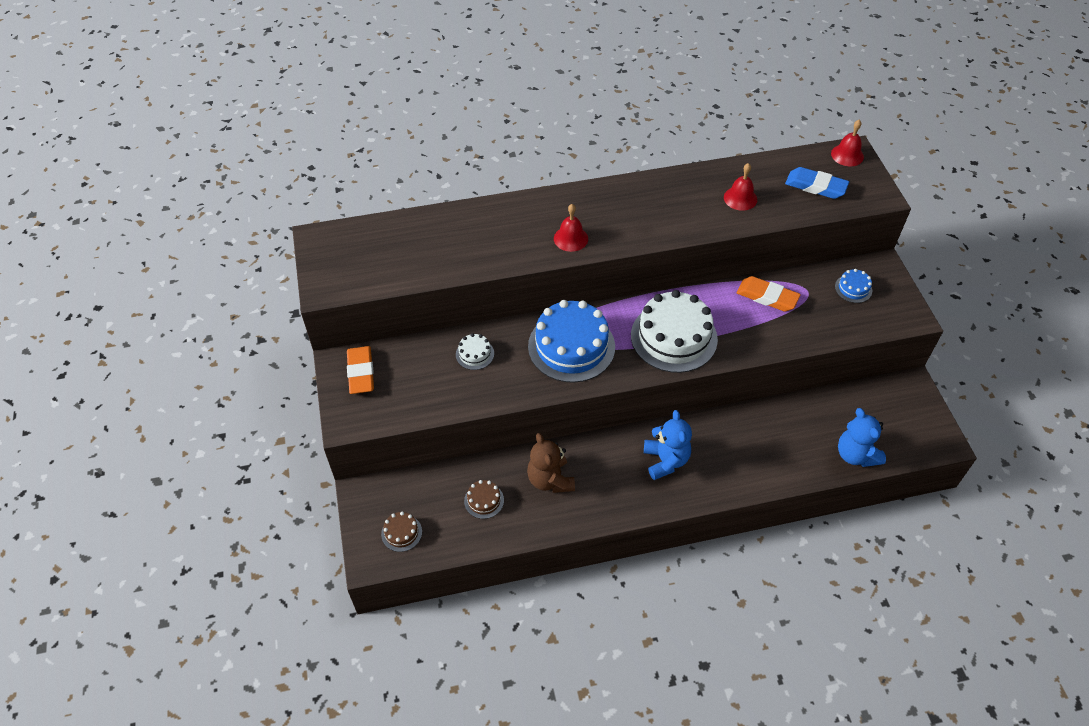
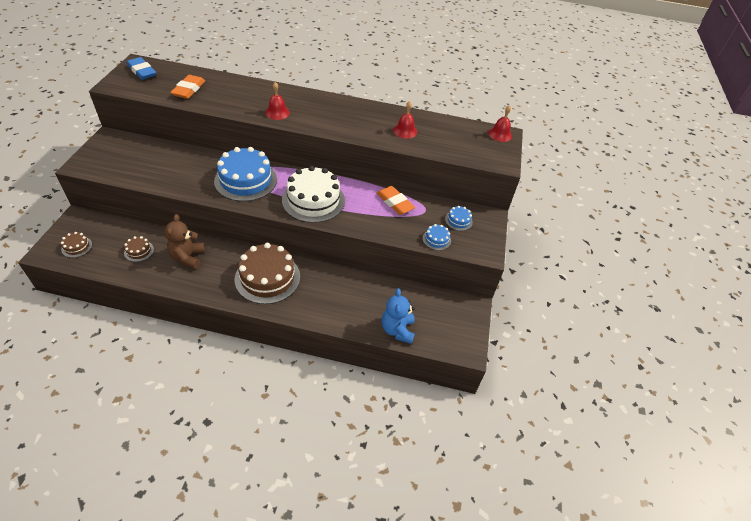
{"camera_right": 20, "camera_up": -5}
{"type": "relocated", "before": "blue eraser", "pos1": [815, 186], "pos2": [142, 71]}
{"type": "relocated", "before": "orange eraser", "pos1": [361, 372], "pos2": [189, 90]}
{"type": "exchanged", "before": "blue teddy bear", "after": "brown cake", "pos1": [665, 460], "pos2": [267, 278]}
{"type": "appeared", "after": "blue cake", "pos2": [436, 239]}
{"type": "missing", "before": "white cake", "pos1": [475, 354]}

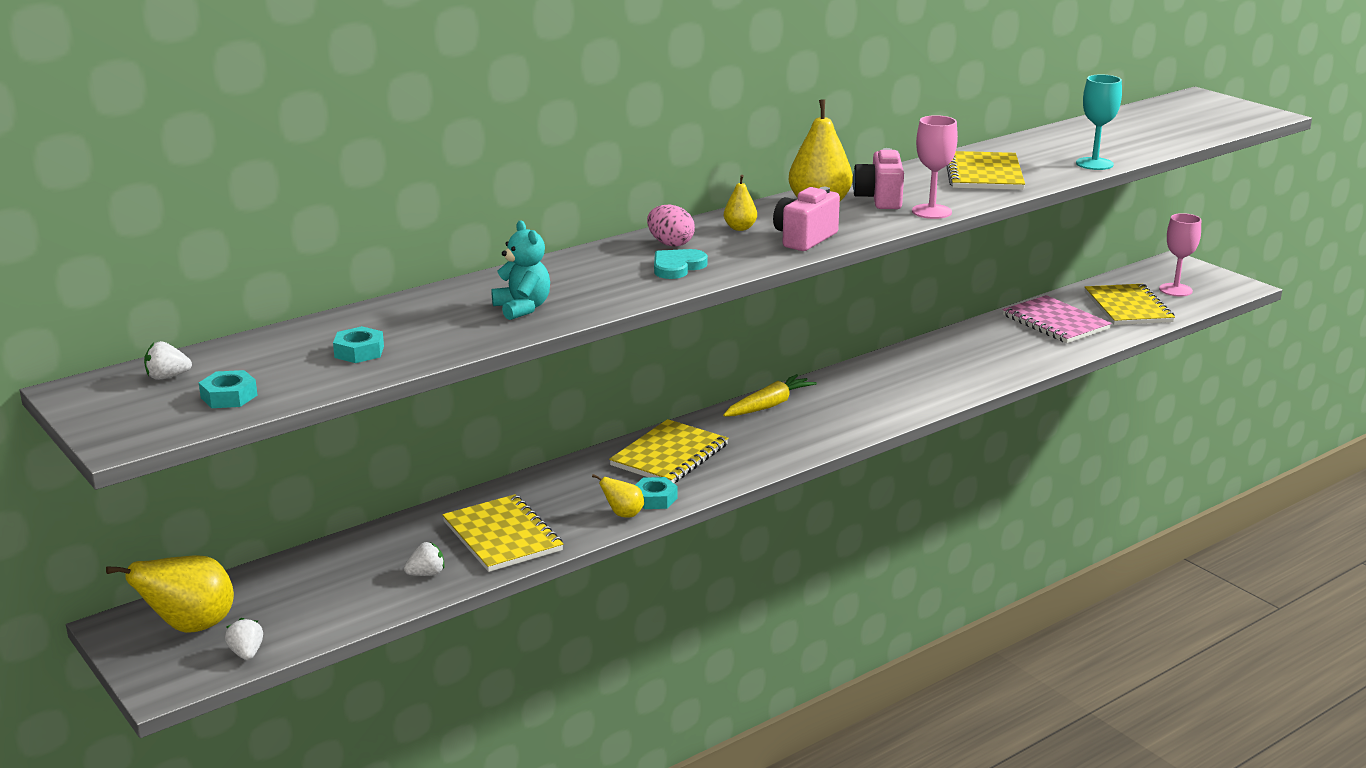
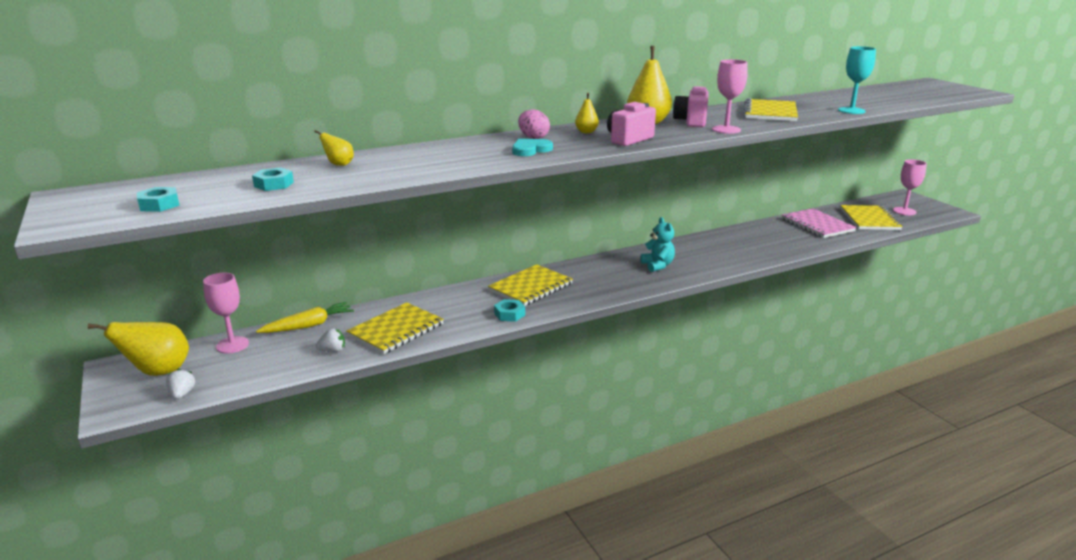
{"camera_right": 10, "camera_up": 0}
{"type": "appeared", "after": "pink goblet", "pos2": [232, 345]}
{"type": "relocated", "before": "yellow carrot", "pos1": [769, 405], "pos2": [308, 325]}
{"type": "relocated", "before": "yellow pear", "pos1": [623, 514], "pos2": [339, 164]}
{"type": "spun", "before": "yellow notebook", "pos1": [502, 536], "pos2": [396, 330], "turn": 60}
{"type": "relocated", "before": "turquoise teddy bear", "pos1": [522, 308], "pos2": [657, 265]}
{"type": "missing", "before": "white strawberry", "pos1": [167, 377]}

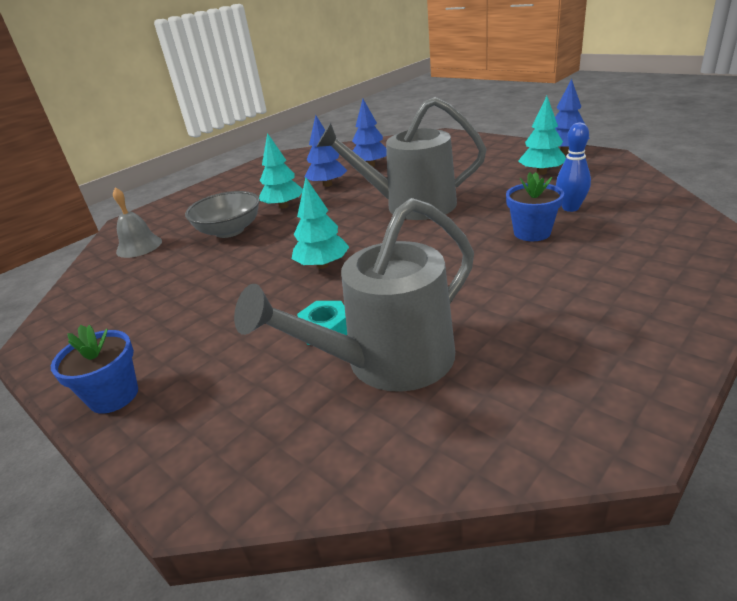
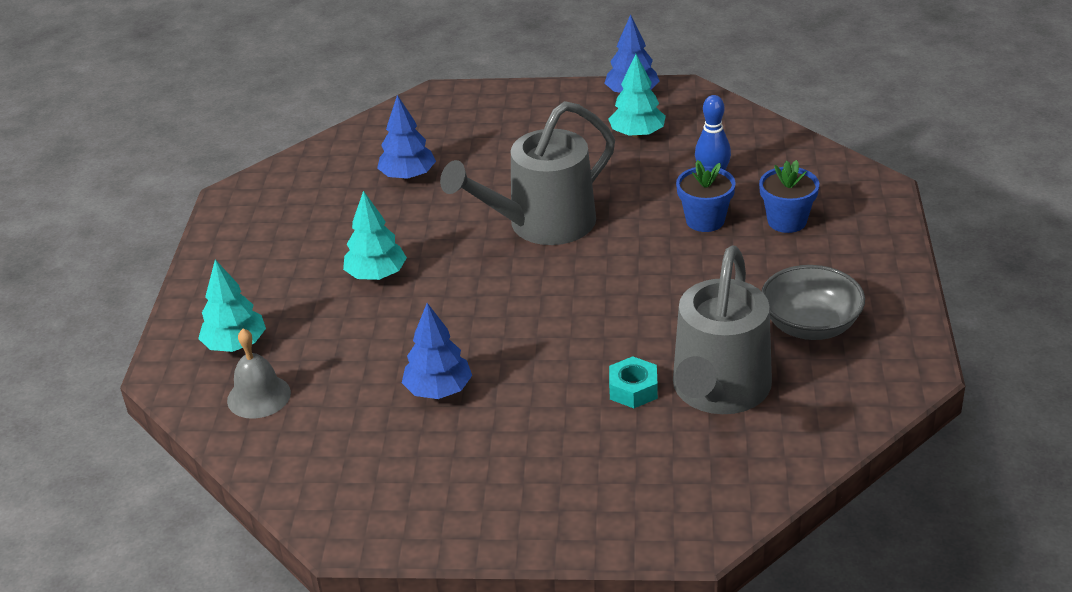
{"camera_right": -40, "camera_up": 5}
{"type": "relocated", "before": "turquoise tree", "pos1": [322, 265], "pos2": [235, 345]}
{"type": "relocated", "before": "blue tree", "pos1": [327, 185], "pos2": [438, 390]}
{"type": "relocated", "before": "blue flower pot", "pos1": [114, 396], "pos2": [787, 221]}
{"type": "relocated", "before": "grey bowl", "pos1": [229, 231], "pos2": [810, 325]}

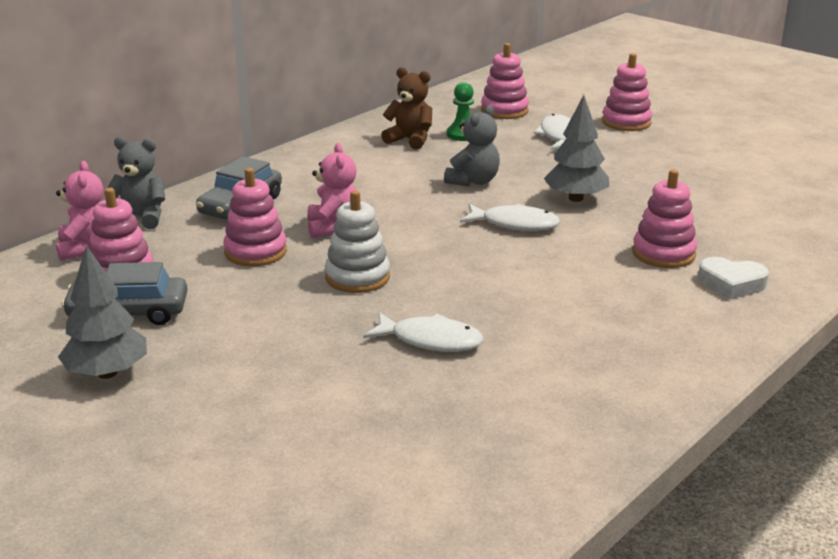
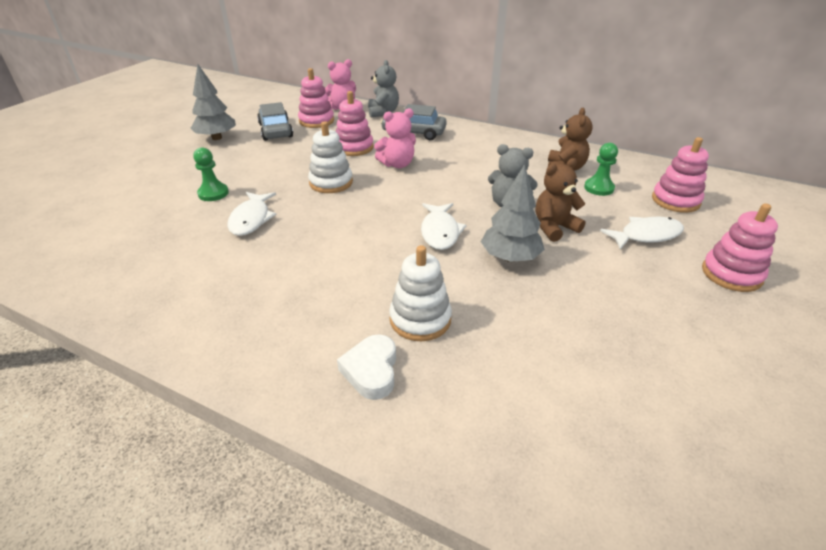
{"camera_right": 75, "camera_up": 10}
{"type": "appeared", "after": "green pawn", "pos2": [213, 193]}
{"type": "colour", "before": "pink stacking toy", "after": "white stacking toy", "pos1": [663, 253], "pos2": [420, 319]}
{"type": "appeared", "after": "brown teddy bear", "pos2": [554, 227]}

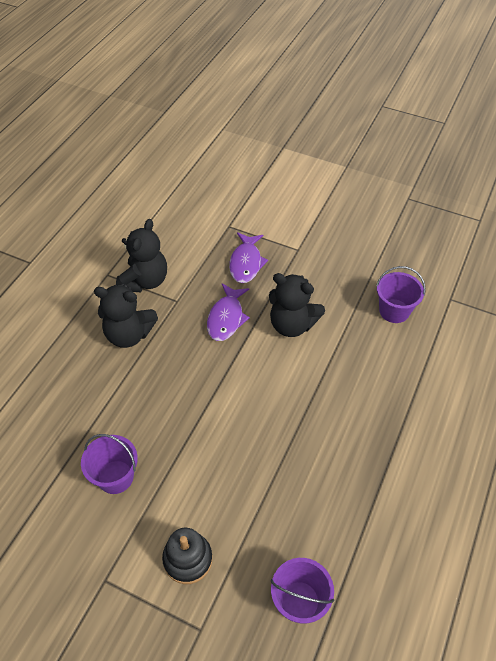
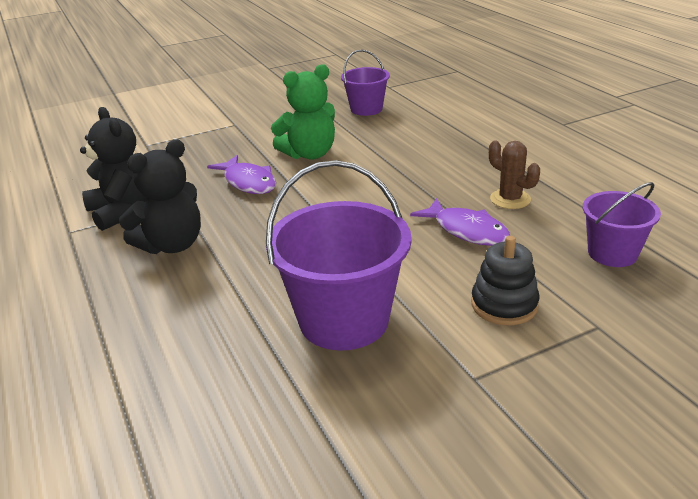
{"camera_right": -50, "camera_up": -20}
{"type": "size", "before": "purple bucket", "pos1": [115, 477], "pos2": [344, 320], "scale": 1.72}
{"type": "colour", "before": "black teddy bear", "after": "green teddy bear", "pos1": [292, 325], "pos2": [309, 154]}
{"type": "relocated", "before": "purple fish", "pos1": [246, 263], "pos2": [467, 231]}
{"type": "appeared", "after": "brown cactus", "pos2": [510, 199]}

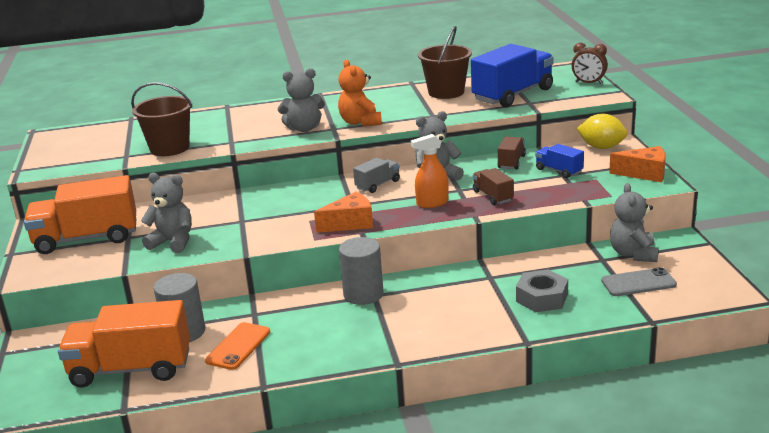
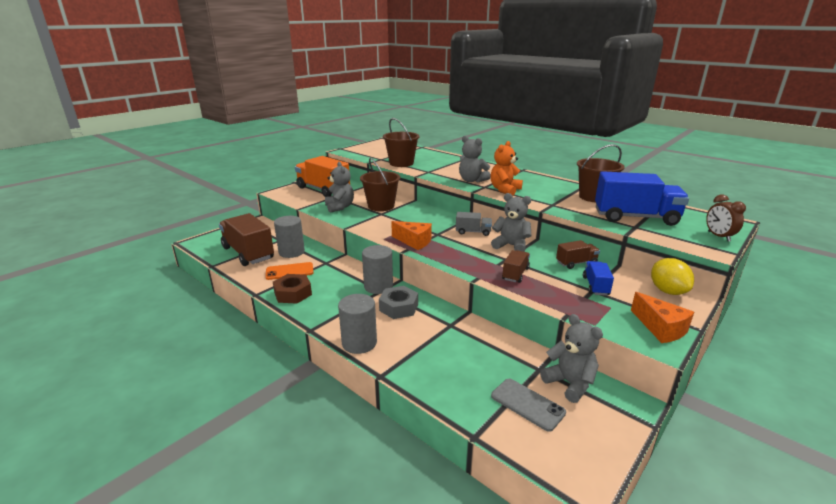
{"camera_right": 50, "camera_up": 0}
{"type": "colour", "before": "orange truck", "after": "brown truck", "pos1": [131, 369], "pos2": [248, 253]}
{"type": "appeared", "after": "brown nut", "pos2": [293, 293]}
{"type": "appeared", "after": "grey cylinder", "pos2": [359, 343]}
{"type": "appeared", "after": "brown bucket", "pos2": [381, 206]}
{"type": "relocated", "before": "grey nut", "pos1": [542, 298], "pos2": [398, 307]}
{"type": "spun", "before": "grey teddy bear", "pos1": [633, 254], "pos2": [569, 383], "turn": 90}
{"type": "missing", "before": "orange spray bottle", "pos1": [432, 203]}

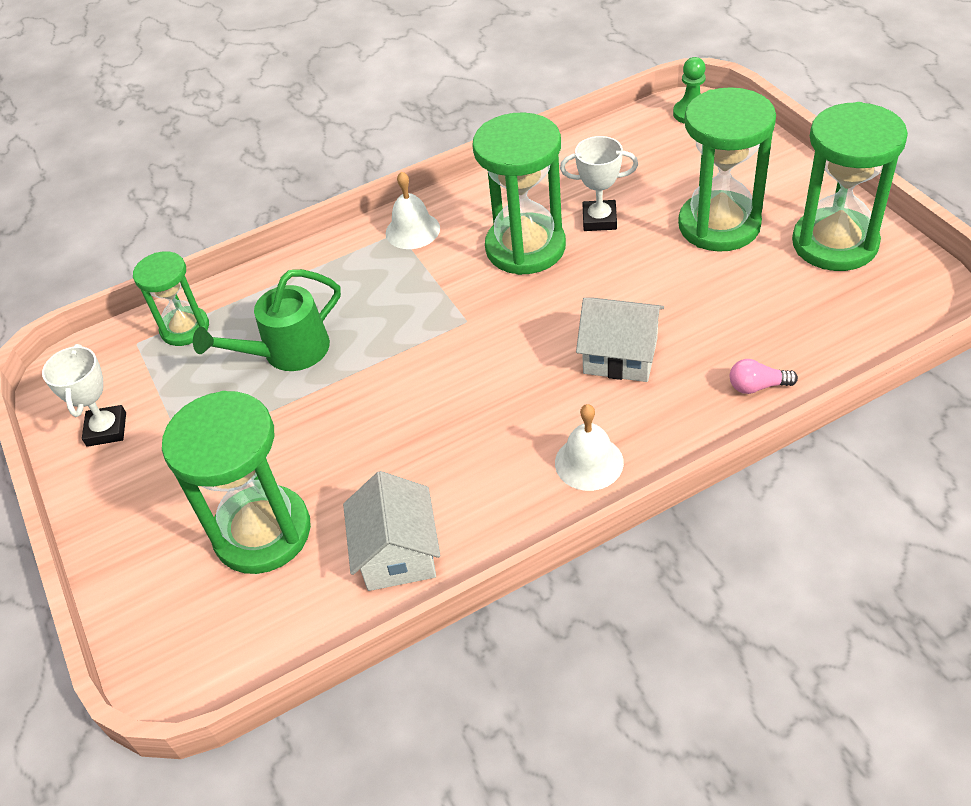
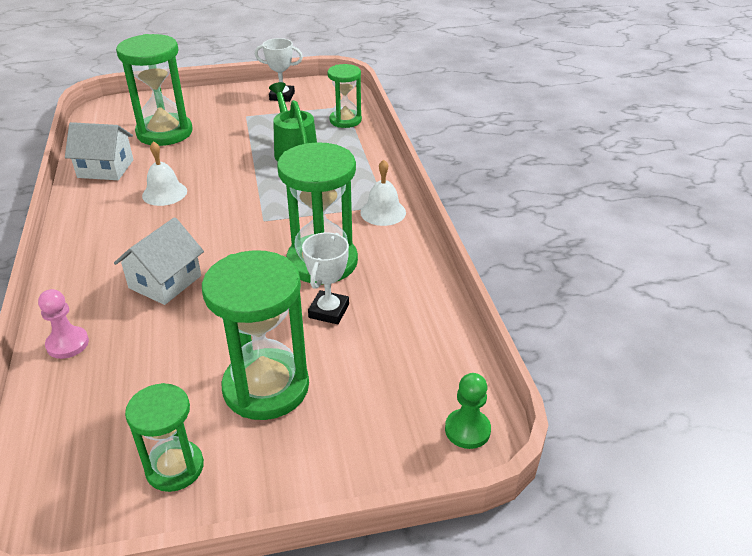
{"camera_right": 100, "camera_up": -10}
{"type": "exchanged", "before": "pink light bulb", "after": "pink pawn", "pos1": [757, 386], "pos2": [67, 344]}
{"type": "size", "before": "green hourglass", "pos1": [834, 243], "pos2": [175, 467], "scale": 0.6}
{"type": "relocated", "before": "white bell", "pos1": [589, 462], "pos2": [164, 193]}

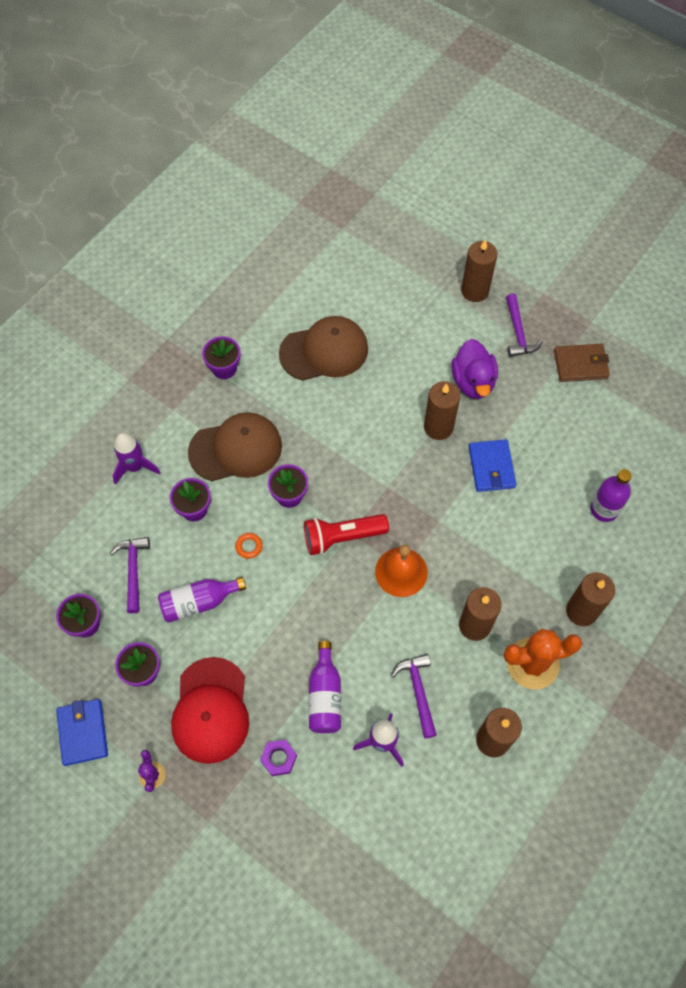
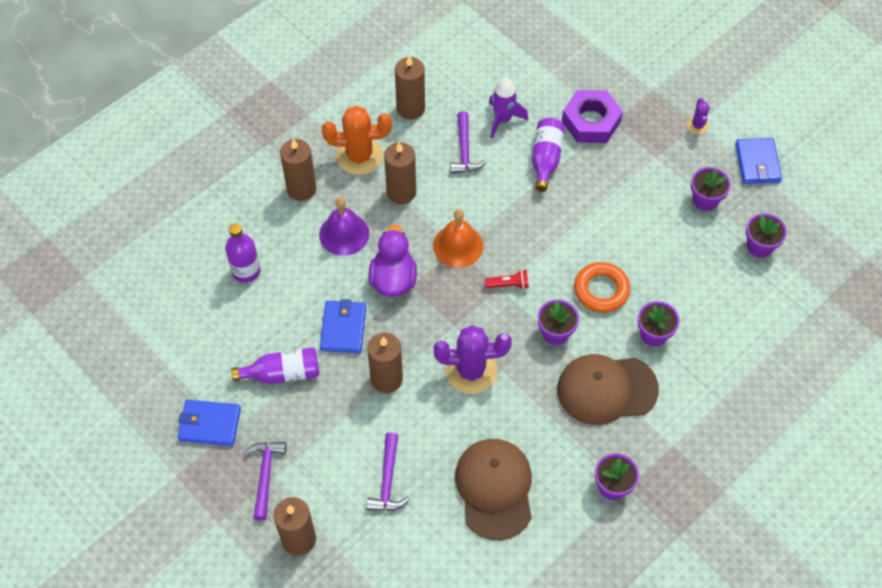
{"camera_right": -170, "camera_up": -5}
{"type": "colour", "before": "brown wallet", "after": "blue wallet", "pos1": [580, 364], "pos2": [210, 424]}
{"type": "relocated", "before": "purple bottle", "pos1": [198, 602], "pos2": [283, 373]}
{"type": "appeared", "after": "purple bell", "pos2": [344, 234]}
{"type": "relocated", "before": "purple hammer", "pos1": [133, 570], "pos2": [388, 481]}
{"type": "relocated", "before": "purple duck", "pos1": [473, 381], "pos2": [393, 279]}
{"type": "appeared", "after": "purple cactus", "pos2": [471, 371]}
{"type": "spun", "before": "brown cap", "pos1": [324, 351], "pos2": [494, 489], "turn": 90}
{"type": "size", "before": "red flashlight", "pos1": [342, 537], "pos2": [508, 285], "scale": 0.53}
{"type": "size", "before": "purple nut", "pos1": [279, 758], "pos2": [591, 121], "scale": 1.92}
{"type": "size", "before": "orange ring", "pos1": [249, 546], "pos2": [601, 290], "scale": 2.08}
{"type": "missing", "before": "purple rocket", "pos1": [135, 467]}
{"type": "missing", "before": "red cap", "pos1": [211, 710]}

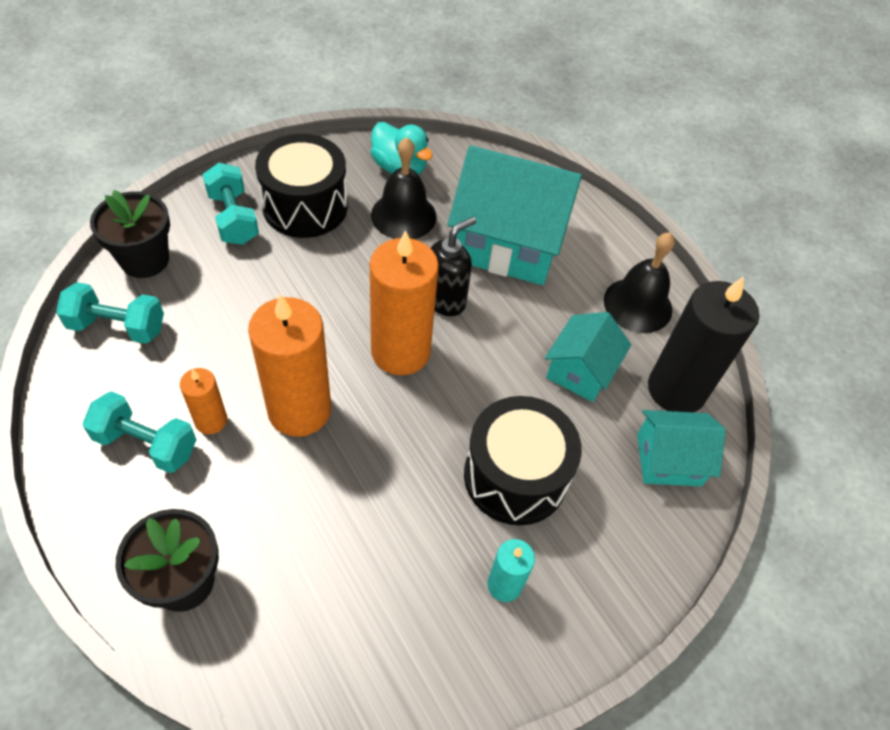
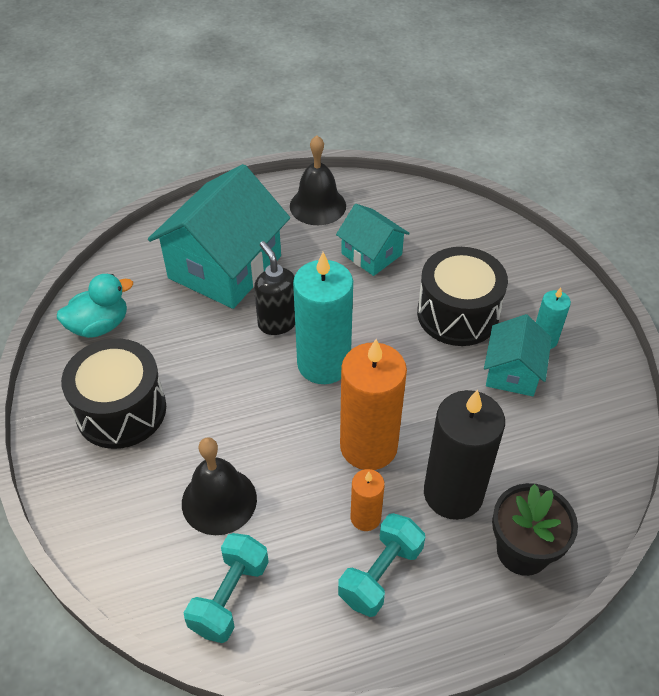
{"camera_right": -70, "camera_up": -5}
{"type": "relocated", "before": "black bell", "pos1": [403, 215], "pos2": [219, 500]}
{"type": "colour", "before": "orange candle", "after": "turquoise candle", "pos1": [400, 351], "pos2": [324, 364]}
{"type": "relocated", "before": "black candle", "pos1": [676, 389], "pos2": [453, 493]}
{"type": "relocated", "before": "turquoise house", "pos1": [669, 460], "pos2": [512, 372]}
{"type": "missing", "before": "black flower pot", "pos1": [145, 260]}
{"type": "missing", "before": "turquoise dumbbell", "pos1": [233, 218]}

